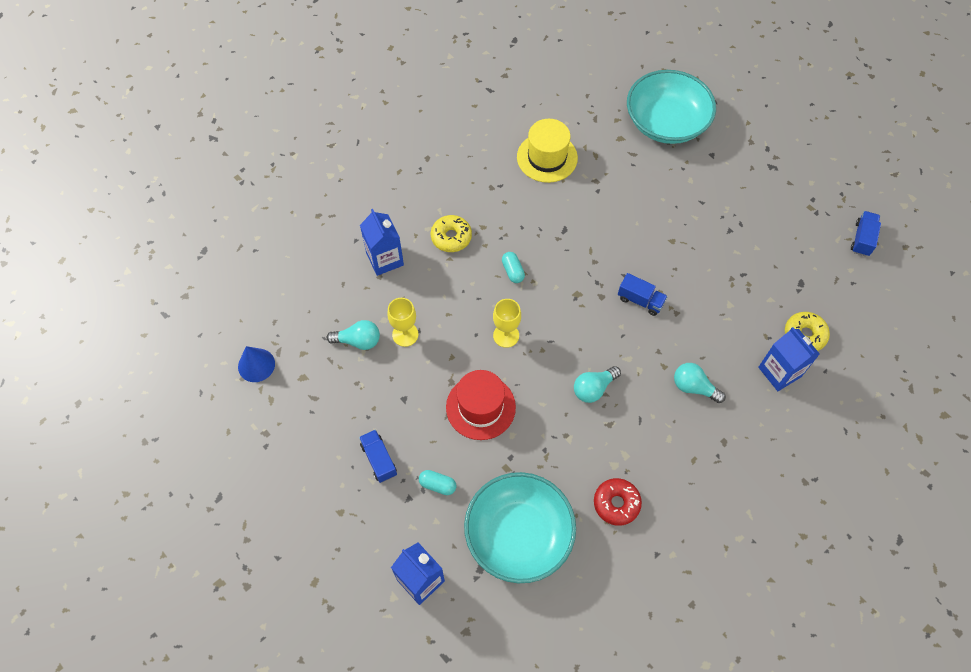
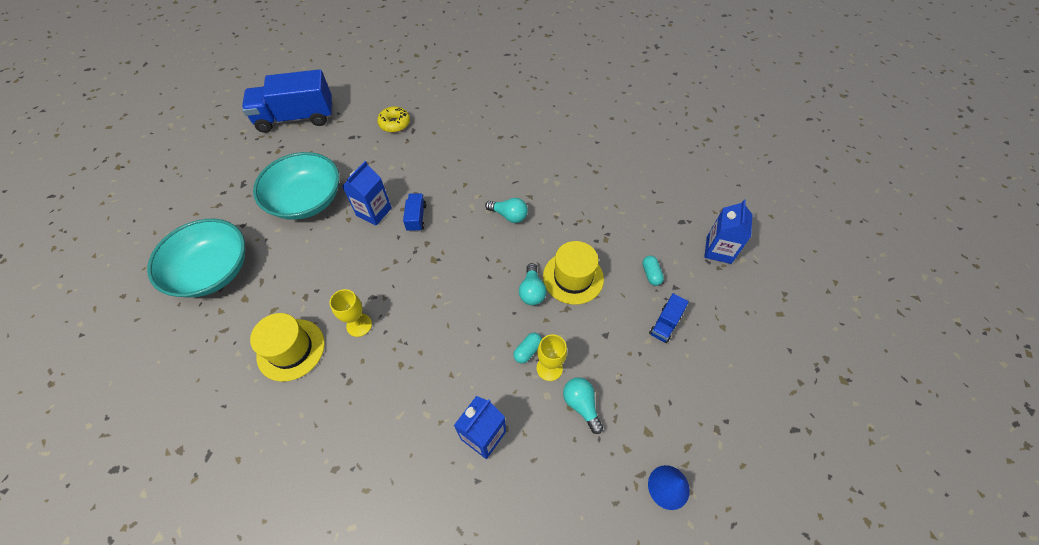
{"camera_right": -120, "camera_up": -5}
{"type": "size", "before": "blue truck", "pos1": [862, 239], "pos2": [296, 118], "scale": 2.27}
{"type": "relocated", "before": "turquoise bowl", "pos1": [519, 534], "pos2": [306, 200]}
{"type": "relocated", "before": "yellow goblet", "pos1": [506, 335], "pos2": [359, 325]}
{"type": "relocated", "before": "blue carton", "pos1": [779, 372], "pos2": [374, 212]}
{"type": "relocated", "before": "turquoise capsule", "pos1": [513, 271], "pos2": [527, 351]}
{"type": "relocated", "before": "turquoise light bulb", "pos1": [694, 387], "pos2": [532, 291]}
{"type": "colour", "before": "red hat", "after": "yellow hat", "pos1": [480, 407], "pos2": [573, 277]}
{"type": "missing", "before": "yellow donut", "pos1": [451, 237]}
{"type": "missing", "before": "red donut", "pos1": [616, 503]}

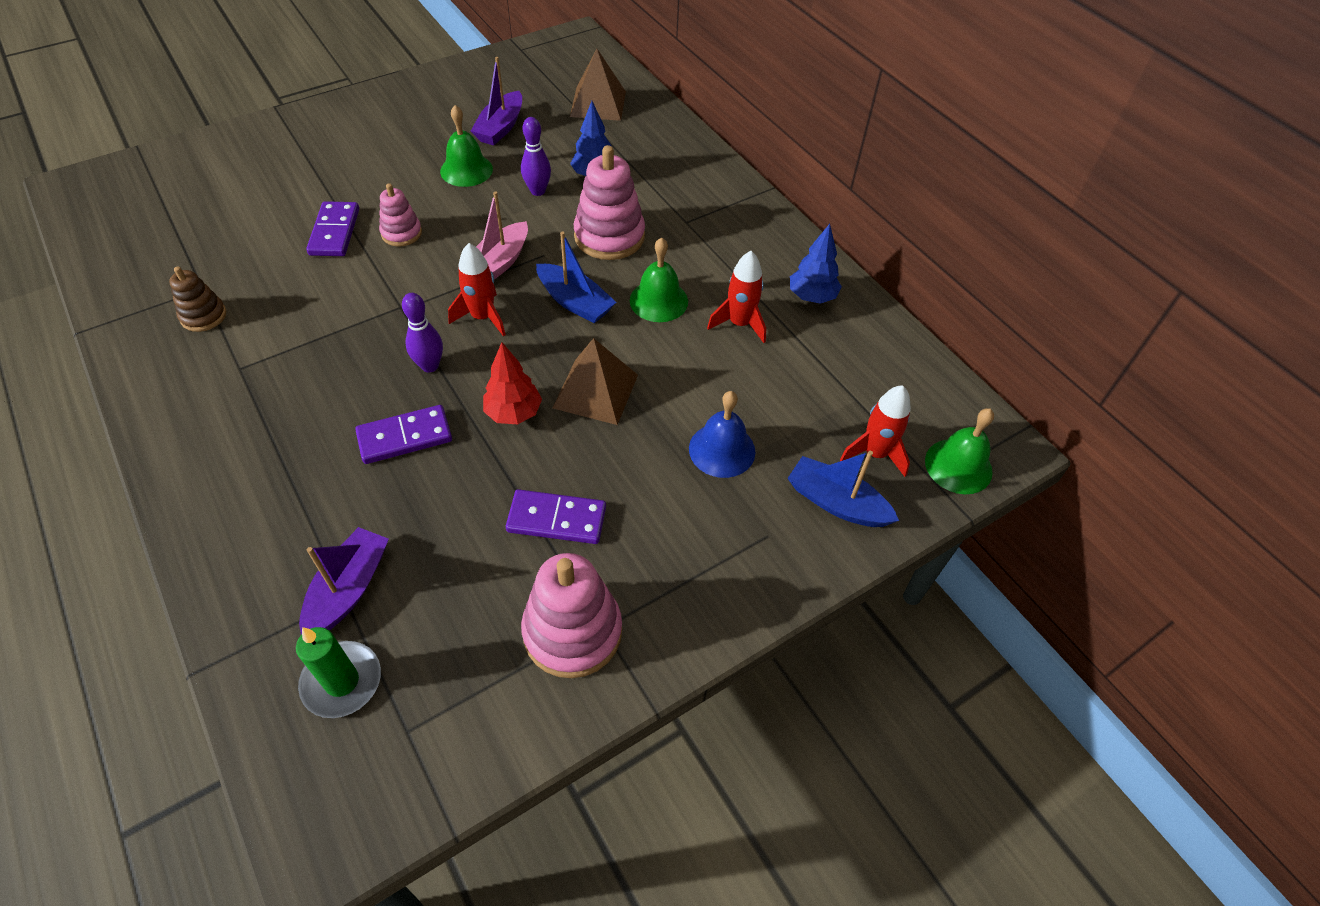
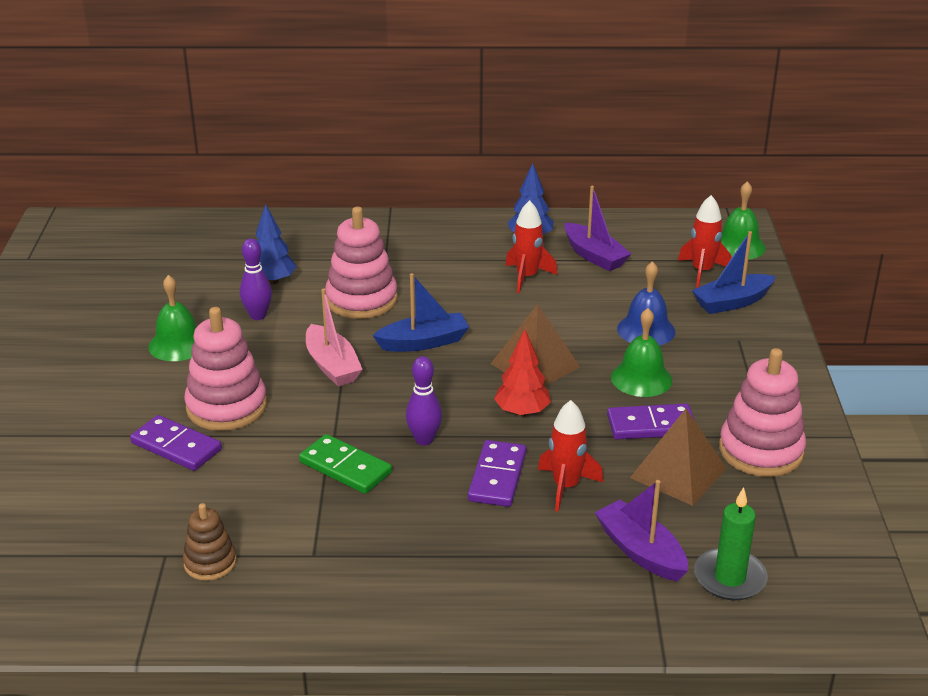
{"camera_right": -55, "camera_up": -20}
{"type": "size", "before": "pink stacking toy", "pos1": [401, 233], "pos2": [226, 407], "scale": 1.77}
{"type": "appeared", "after": "green domino", "pos2": [345, 467]}
{"type": "relocated", "before": "red rocket", "pos1": [482, 317], "pos2": [566, 486]}
{"type": "relocated", "before": "purple boat", "pos1": [500, 128], "pos2": [594, 256]}
{"type": "spun", "before": "purple domino", "pos1": [557, 519], "pos2": [651, 425], "turn": 45}
{"type": "relocated", "before": "green bell", "pos1": [658, 301], "pos2": [641, 378]}
{"type": "relocated", "before": "brown pyramid", "pos1": [598, 104], "pos2": [678, 473]}

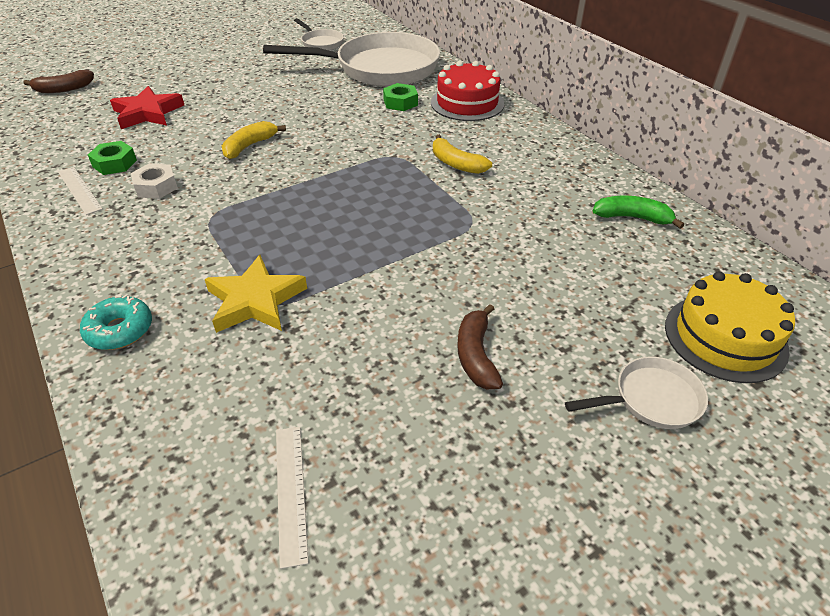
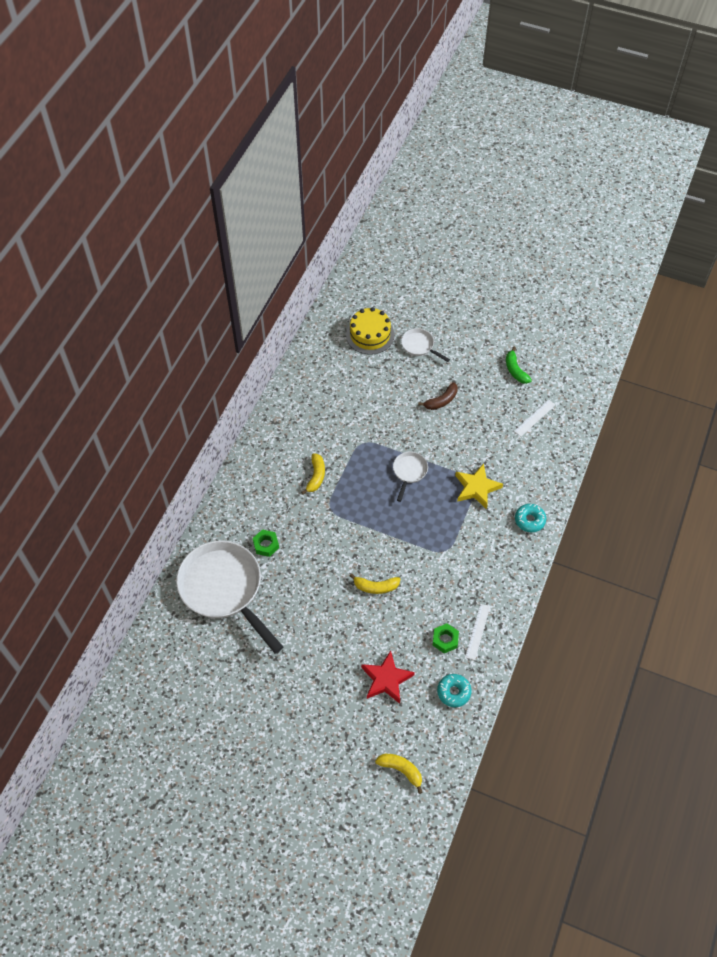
{"camera_right": -125, "camera_up": 15}
{"type": "colour", "before": "brown banana", "after": "yellow banana", "pos1": [64, 89], "pos2": [401, 770]}
{"type": "relocated", "before": "white pan", "pos1": [321, 43], "pos2": [409, 472]}
{"type": "appeared", "after": "turquoise donut", "pos2": [453, 692]}
{"type": "relocated", "before": "green banana", "pos1": [632, 217], "pos2": [515, 370]}
{"type": "missing", "before": "white nut", "pos1": [156, 187]}
{"type": "missing", "before": "red cake", "pos1": [467, 103]}

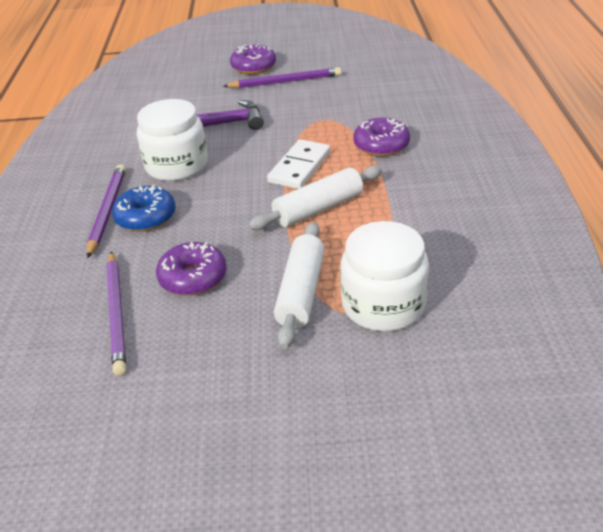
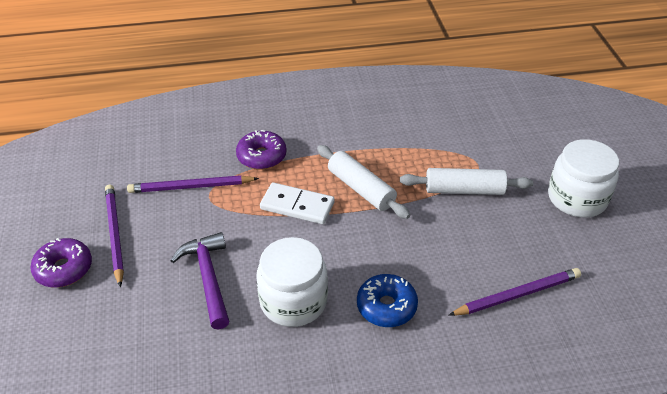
{"camera_right": -100, "camera_up": 5}
{"type": "relocated", "before": "purple pencil", "pos1": [107, 211], "pos2": [191, 187]}
{"type": "relocated", "before": "white jar", "pos1": [383, 305], "pos2": [577, 198]}
{"type": "missing", "before": "purple donut", "pos1": [193, 278]}

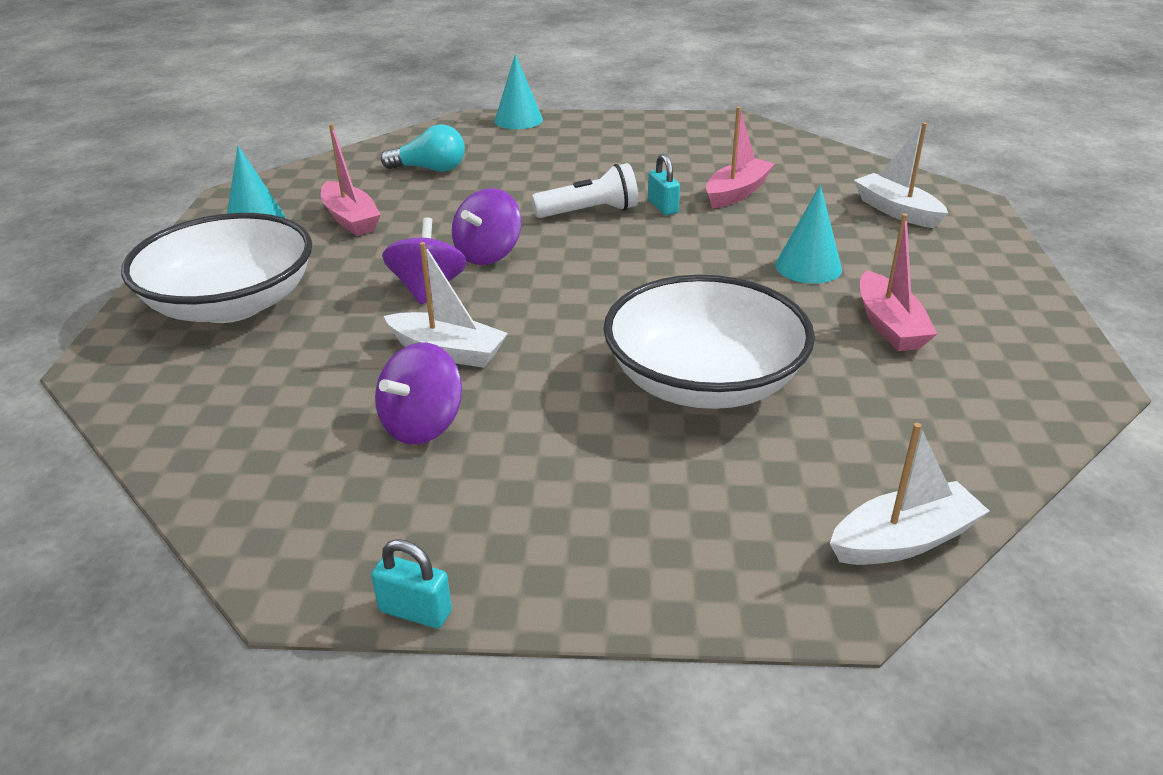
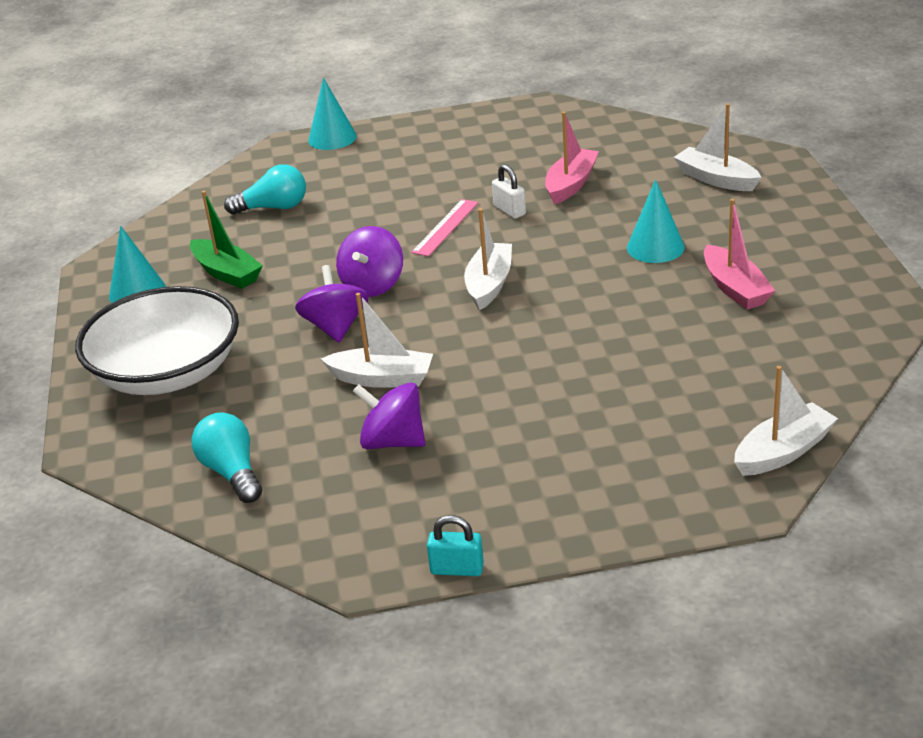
{"camera_right": -10, "camera_up": 0}
{"type": "colour", "before": "pink boat", "after": "green boat", "pos1": [351, 219], "pos2": [227, 273]}
{"type": "appeared", "after": "turquoise light bulb", "pos2": [232, 472]}
{"type": "spun", "before": "purple spinning top", "pos1": [422, 425], "pos2": [393, 441], "turn": 90}
{"type": "exchanged", "before": "white flashlight", "after": "pink ruler", "pos1": [589, 212], "pos2": [445, 227]}
{"type": "appeared", "after": "white boat", "pos2": [489, 284]}
{"type": "colour", "before": "turquoise padlock", "after": "white padlock", "pos1": [663, 207], "pos2": [509, 210]}
{"type": "missing", "before": "white bowl", "pos1": [703, 381]}

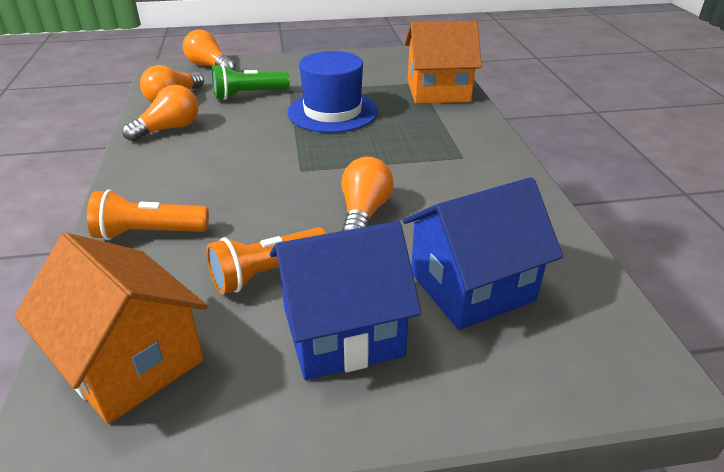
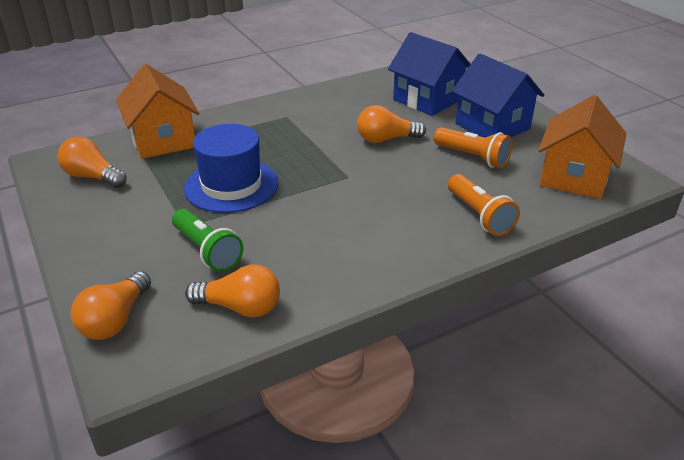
{"camera_right": -110, "camera_up": 0}
{"type": "relocated", "before": "orange light bulb", "pos1": [169, 129], "pos2": [93, 177]}

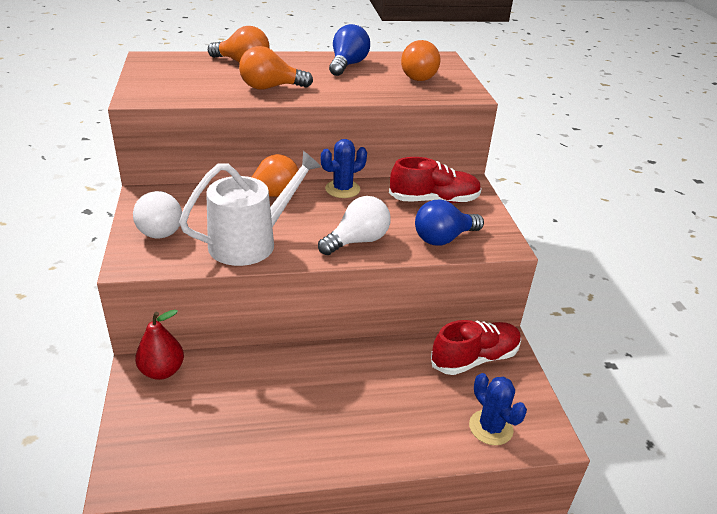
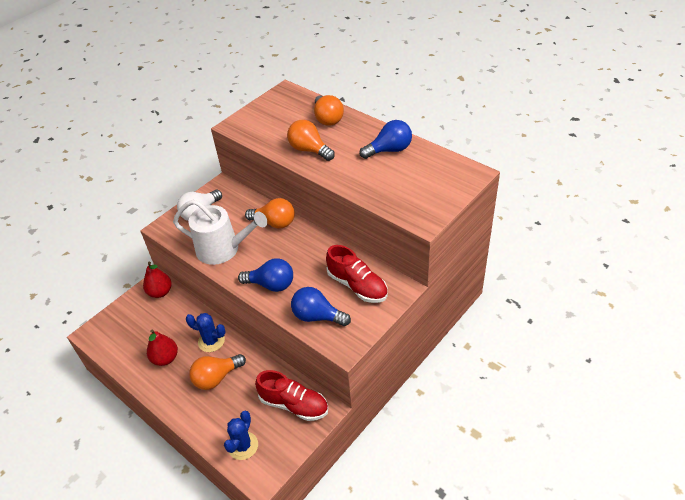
{"camera_right": 55, "camera_up": 10}
{"type": "appeared", "after": "red pear", "pos2": [165, 358]}
{"type": "relocated", "before": "blue cactus", "pos1": [342, 189], "pos2": [211, 341]}
{"type": "relocated", "before": "orange light bulb", "pos1": [418, 76], "pos2": [216, 378]}
{"type": "colour", "before": "white light bulb", "after": "blue light bulb", "pos1": [357, 241], "pos2": [271, 285]}

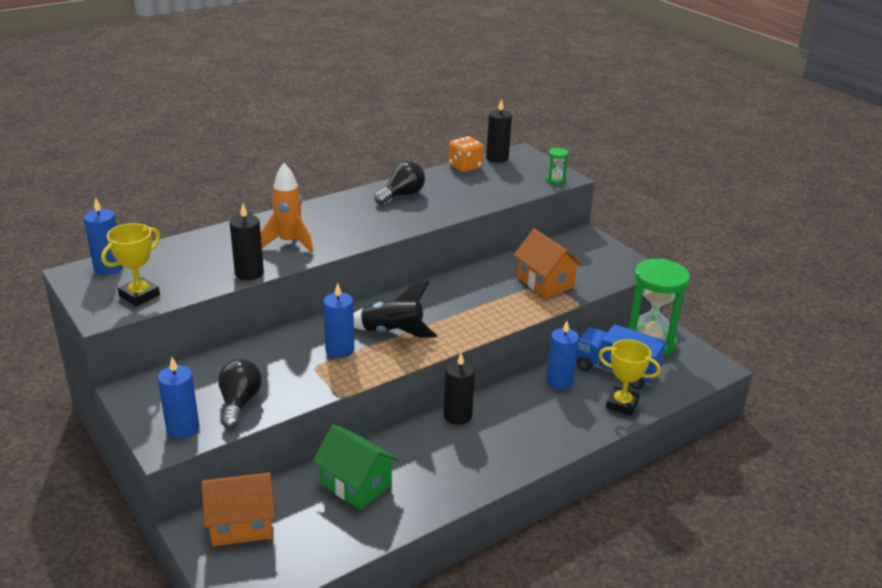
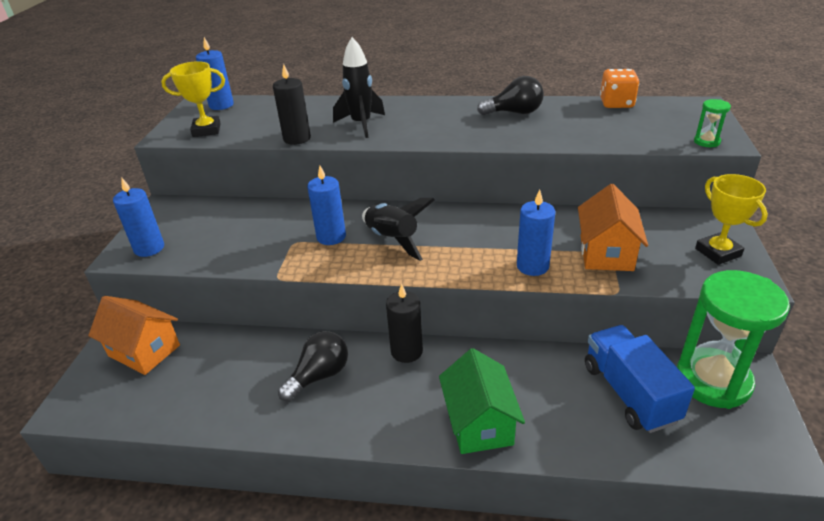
{"camera_right": 45, "camera_up": 5}
{"type": "relocated", "before": "black light bulb", "pos1": [239, 403], "pos2": [319, 376]}
{"type": "colour", "before": "orange rocket", "after": "black rocket", "pos1": [289, 243], "pos2": [361, 124]}
{"type": "relocated", "before": "green house", "pos1": [356, 484], "pos2": [479, 423]}
{"type": "relocated", "before": "blue candle", "pos1": [559, 381], "pos2": [532, 266]}
{"type": "relocated", "before": "yellow trophy", "pos1": [622, 404], "pos2": [718, 252]}
{"type": "missing", "before": "black candle", "pos1": [497, 158]}

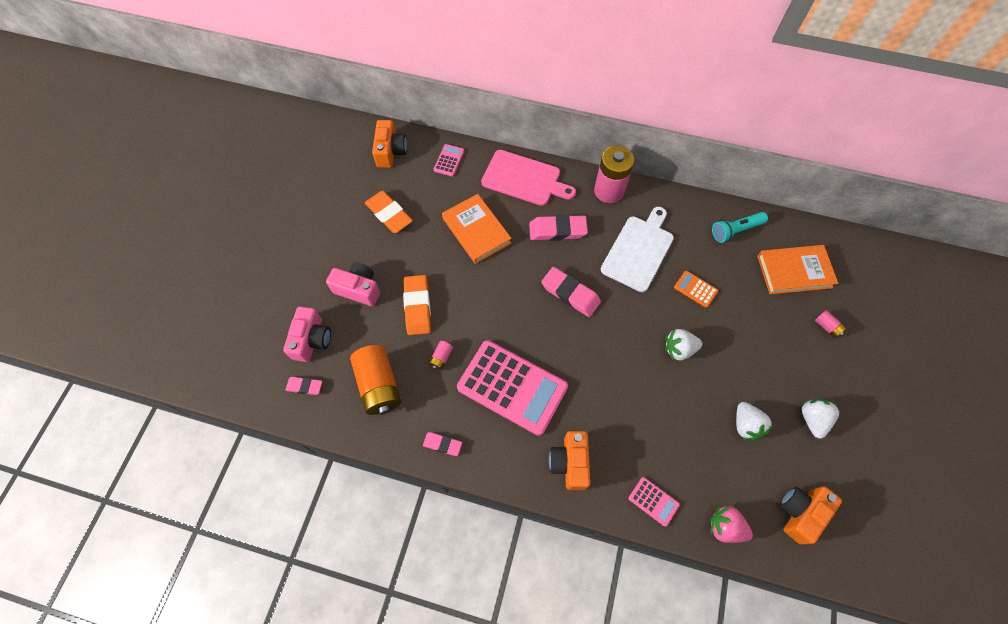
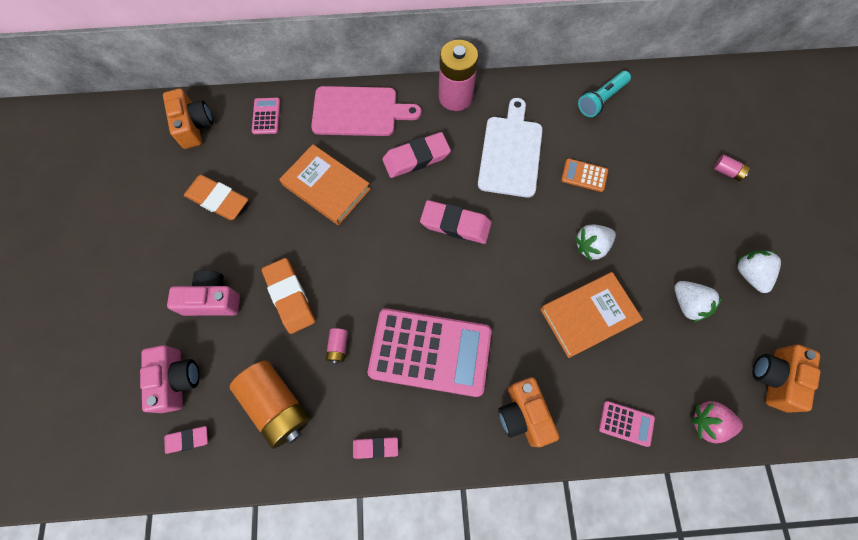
{"camera_right": -20, "camera_up": 5}
{"type": "relocated", "before": "orange book", "pos1": [794, 271], "pos2": [588, 315]}

